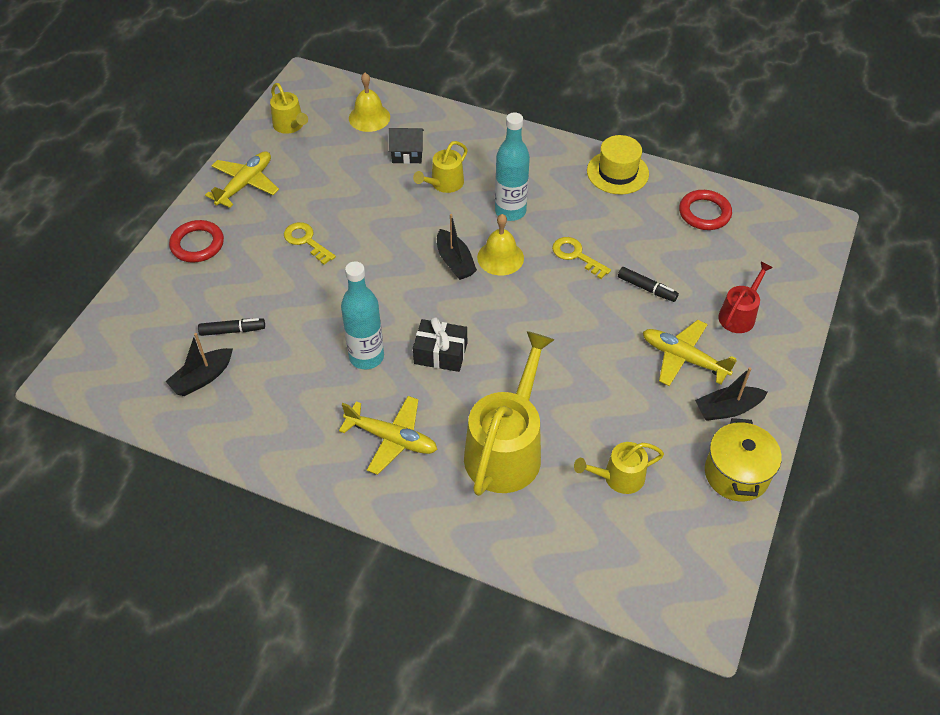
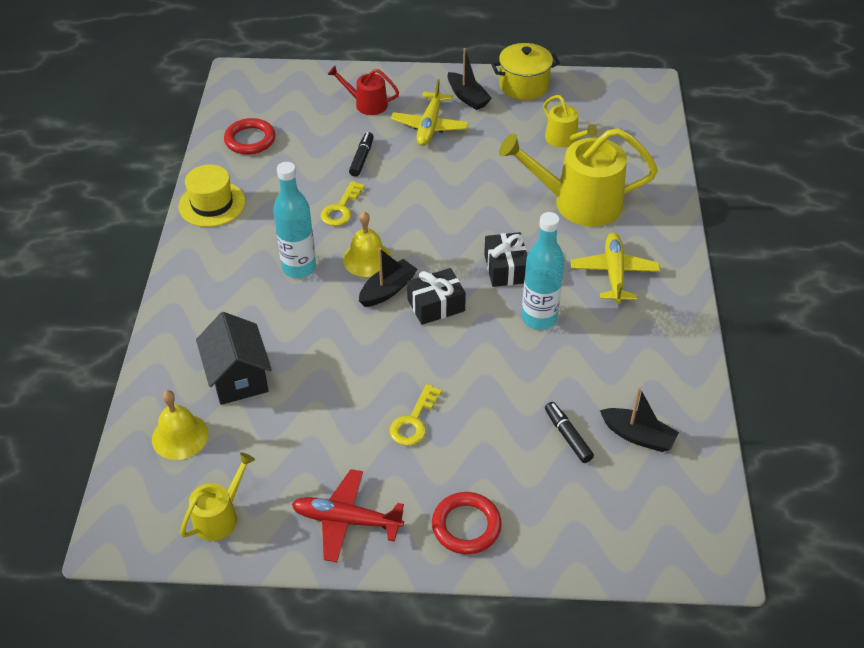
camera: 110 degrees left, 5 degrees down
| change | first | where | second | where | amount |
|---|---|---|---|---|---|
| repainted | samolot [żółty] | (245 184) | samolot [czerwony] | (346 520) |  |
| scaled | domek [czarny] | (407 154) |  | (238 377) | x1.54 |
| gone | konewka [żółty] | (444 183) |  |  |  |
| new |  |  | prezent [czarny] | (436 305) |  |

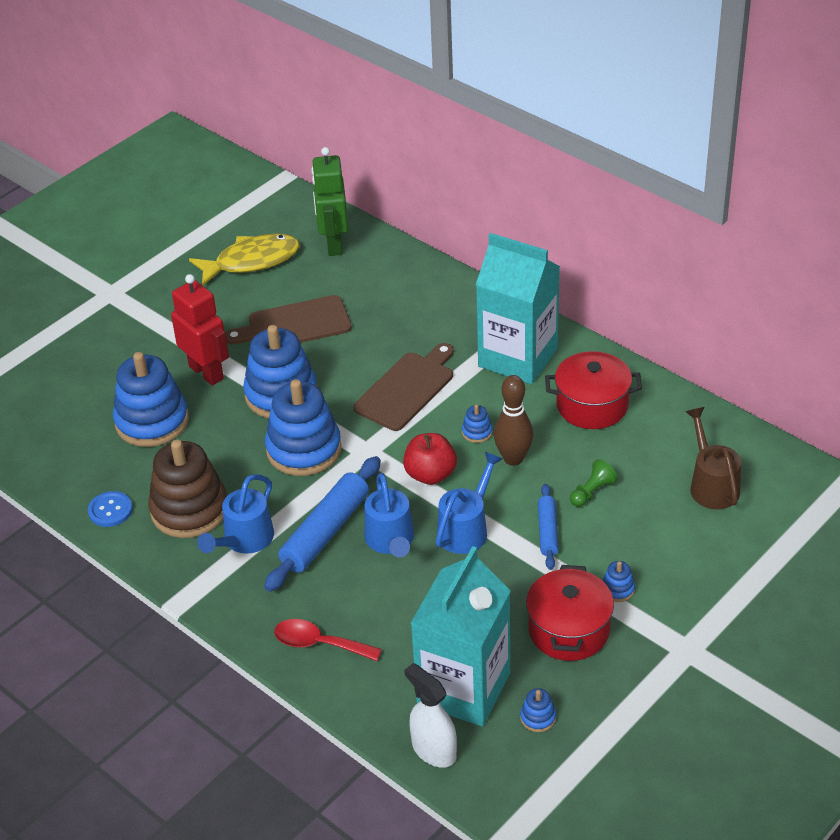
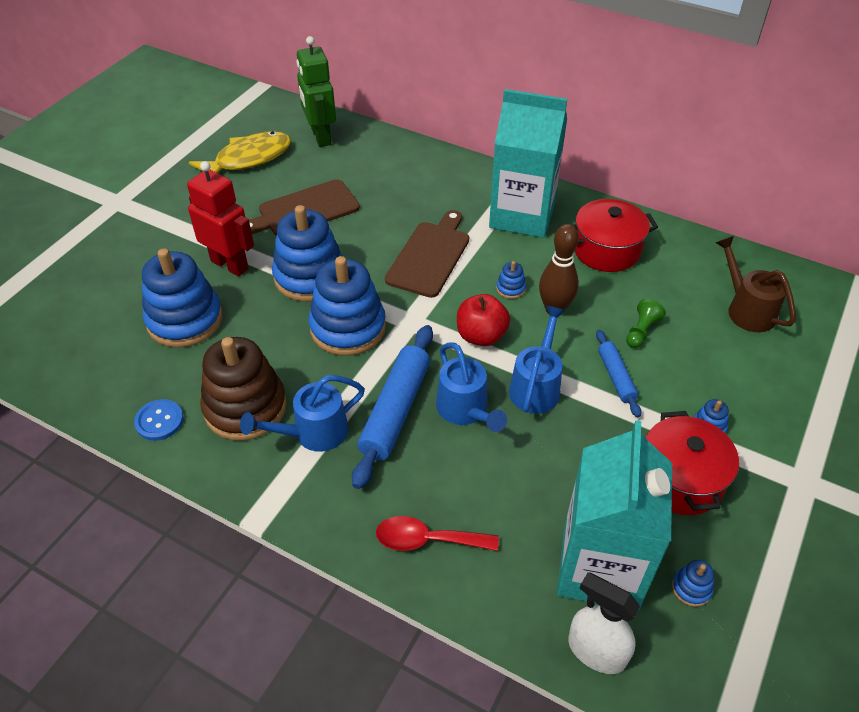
camera: 15 degrees left, 5 degrees up
| change | first | where | second | where | amount |
|---|---|---|---|---|---|
| rotated | konewka [niebieski] | (244 541) |  | (312 433) | 45 degrees clockwise |

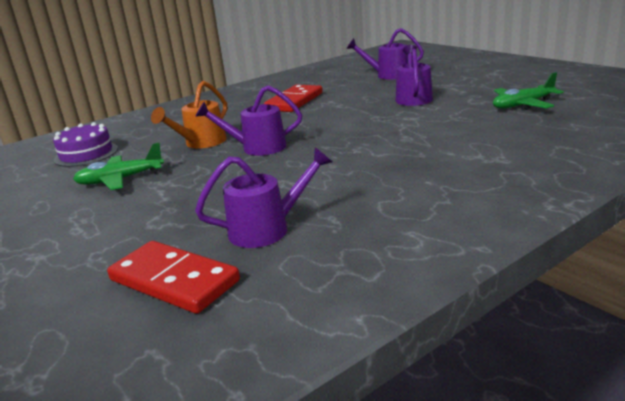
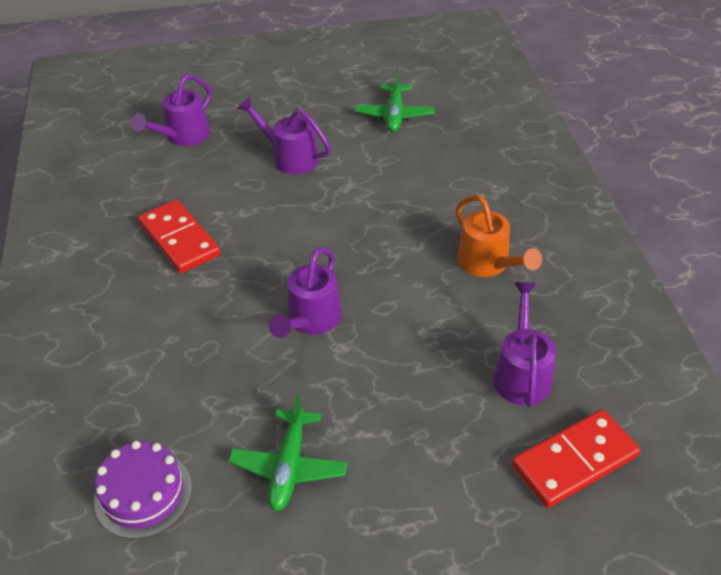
camera: 65 degrees left, 20 degrees up
| change | first | where | second | where | amount |
|---|---|---|---|---|---|
| shifted | konewka [pomarańczowy] | (201 143) |  | (488 264) |  |

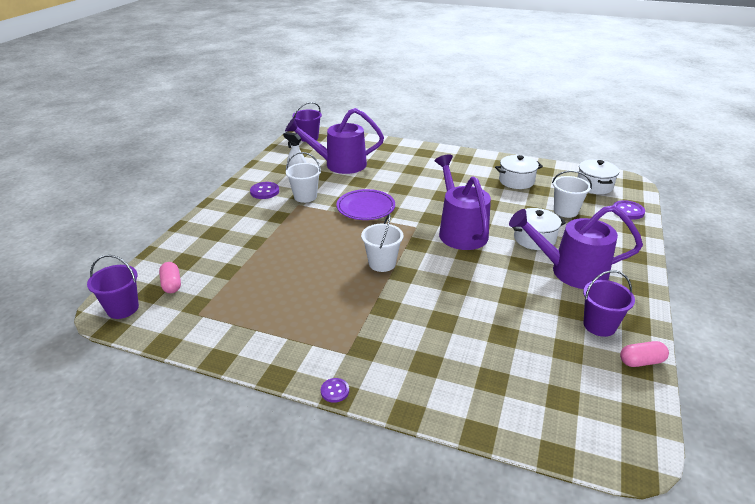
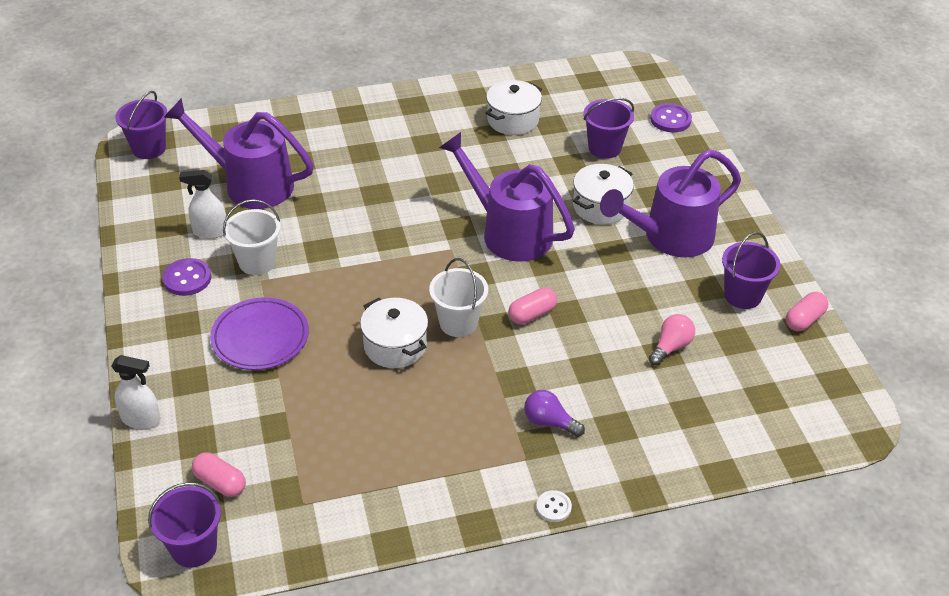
camera: 35 degrees left, 10 degrees up
| change | first | where | second | where | amount |
|---|---|---|---|---|---|
| rotated | konewka [fioletowy] | (339 164) |  | (249 184) | 60 degrees clockwise |
| repainted | guzik [fioletowy] | (335 391) | guzik [biały] | (553 507) |  |
| shifted | talerz [fioletowy] | (366 208) |  | (260 337) |  |
| repainted | wiadro [biały] | (565 211) | wiadro [fioletowy] | (604 148) |  |
| shifted | garnek [biały] | (594 186) |  | (395 346) |  |
| new |  |  | spryskiwacz [biały] | (141 419) |  |
| new |  |  | kapsułka [różowy] | (532 314) |  |
| new |  |  | żarówka [fioletowy] | (549 422) |  |
| new |  |  | żarówka [różowy] | (671 347) |  |

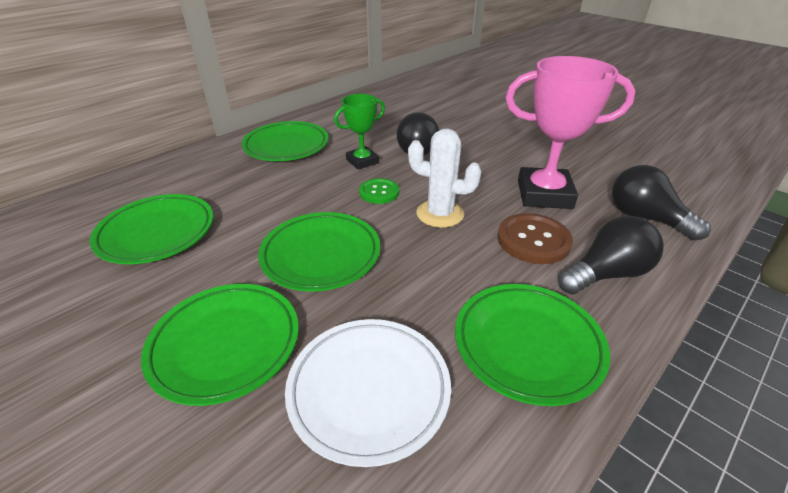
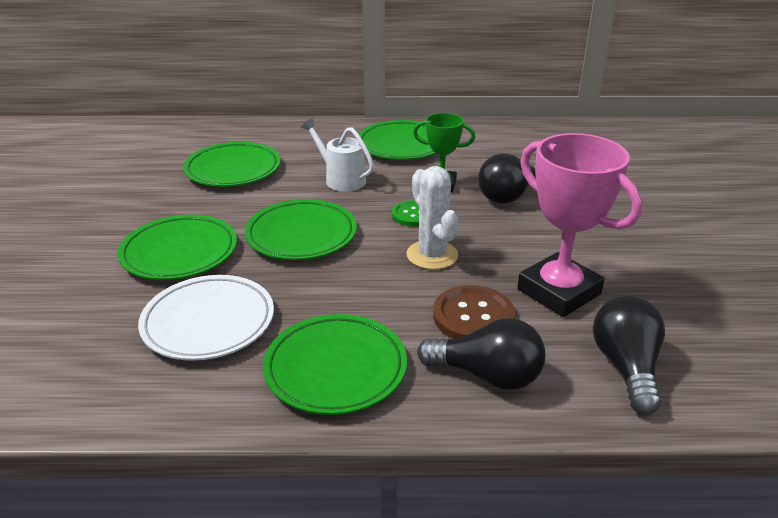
camera: 45 degrees right, 5 degrees down
| change | first | where | second | where | amount |
|---|---|---|---|---|---|
| new |  |  | konewka [biały] | (341 179) |  |

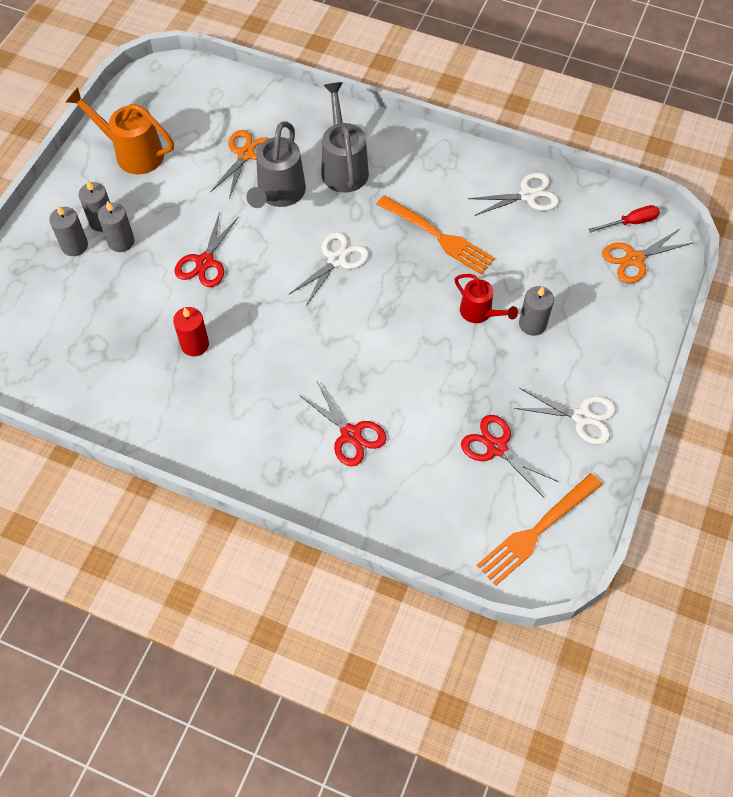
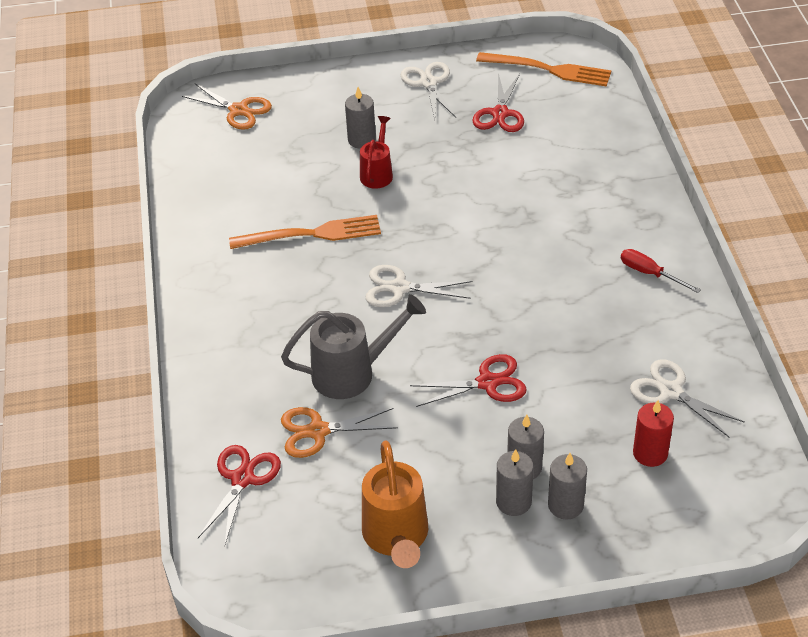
camera: 120 degrees left, 15 degrees down
| change | first | where | second | where | amount |
|---|---|---|---|---|---|
| shifted | świeca [czerwony] | (195 344) |  | (650 453) |  |
| shifted | nożyczki [czerwony] | (350 434) |  | (242 479) |  |
| gone | konewka [szary] | (343 167) |  |  |  |
| rotated | widelec [pomarańczowy] | (438 236) |  | (311 234) | 75 degrees clockwise |
| shifted | nożyczki [biały] | (527 195) |  | (671 392) |  |
| shifted | śrubokręt [czerwony] | (630 222) |  | (649 273) |  |

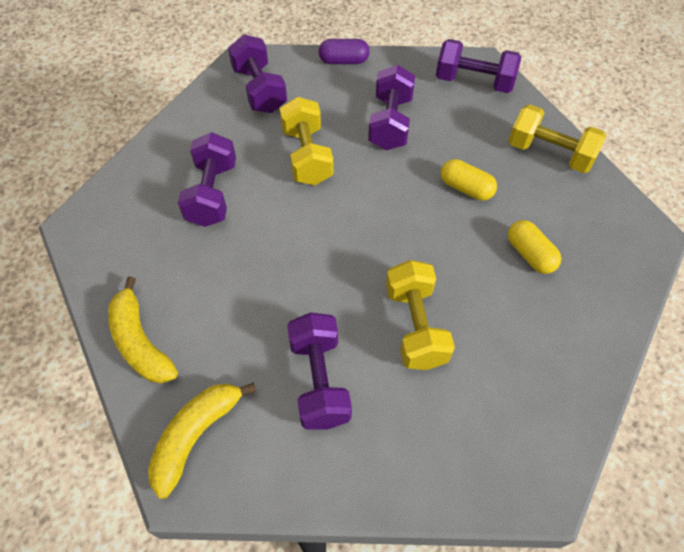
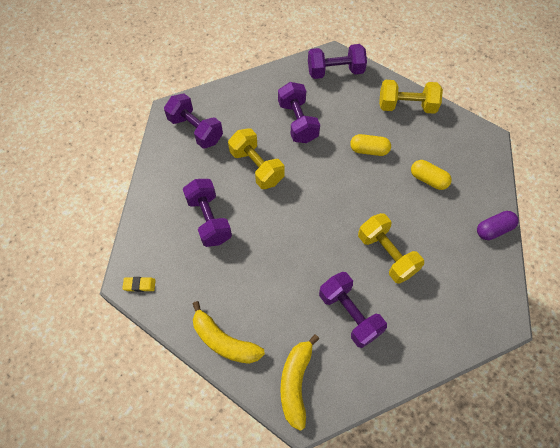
camera: 25 degrees left, 5 degrees up
| change | first | where | second | where | amount |
|---|---|---|---|---|---|
| shifted | kapsułka [fioletowy] | (344 61) |  | (493 229) |  |
| new |  |  | gumka do mazania [żółty] | (139 285) |  |

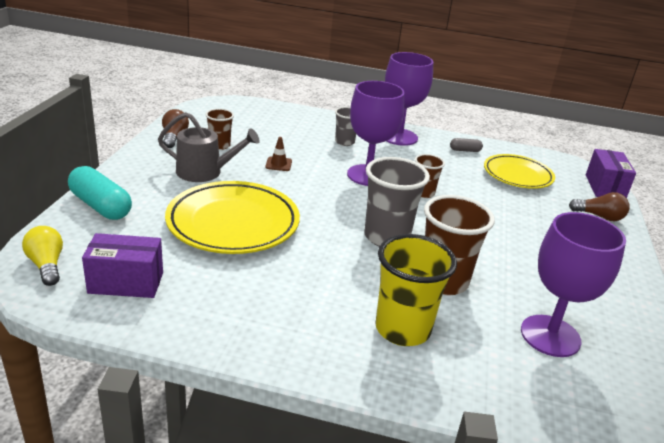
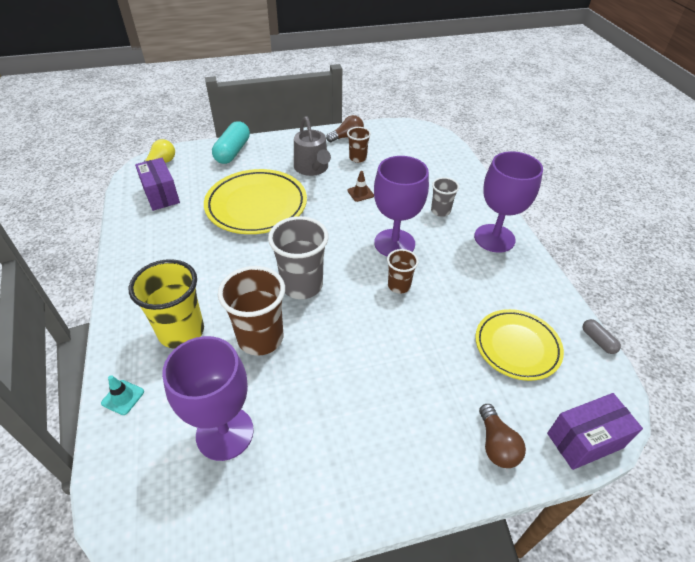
camera: 65 degrees right, 15 degrees up
| change | first | where | second | where | amount |
|---|---|---|---|---|---|
| shifted | kapsułka [szary] | (465 150) |  | (598 341) |  |
| new |  |  | pachołek [turkusowy] | (123 397) |  |

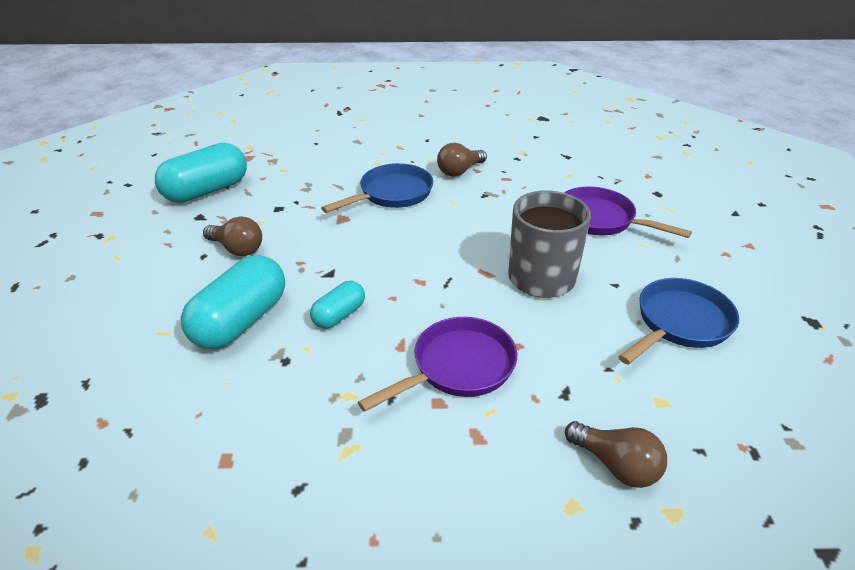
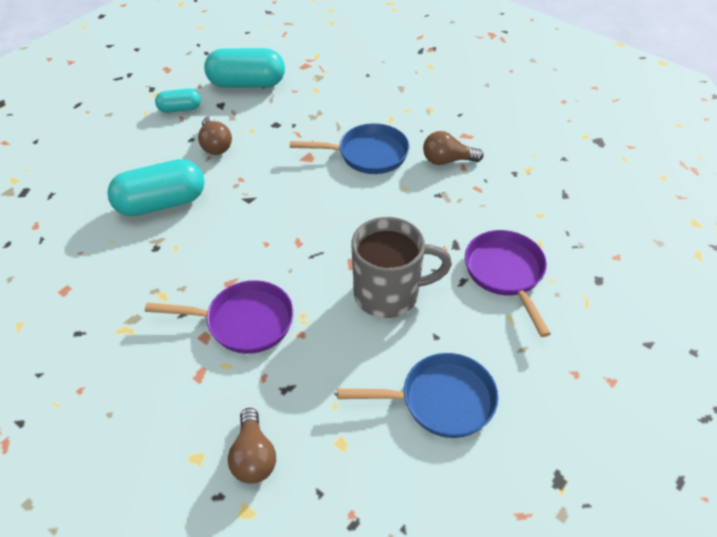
camera: 40 degrees right, 10 degrees up
| change | first | where | second | where | amount |
|---|---|---|---|---|---|
| shifted | kapsułka [turkusowy] | (339 315) |  | (180 109) |  |

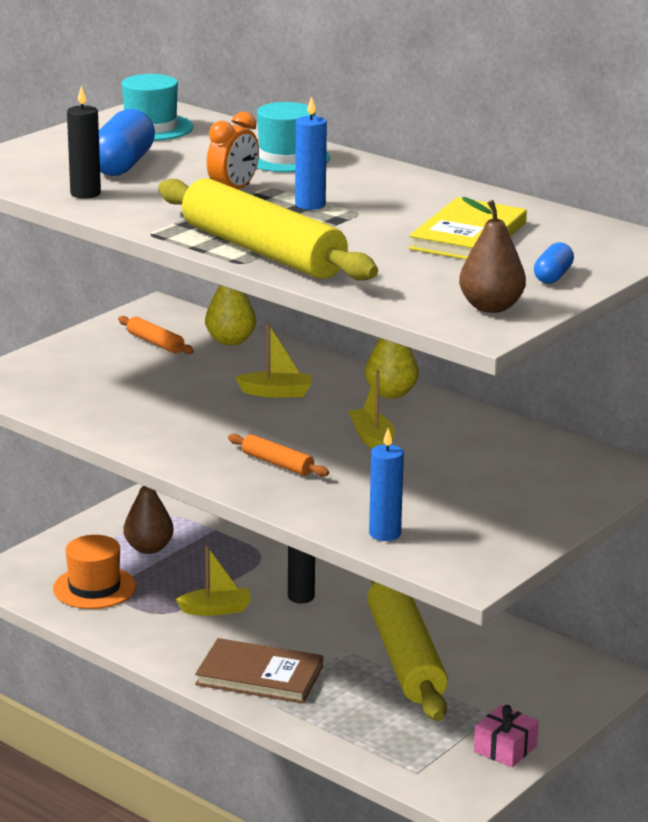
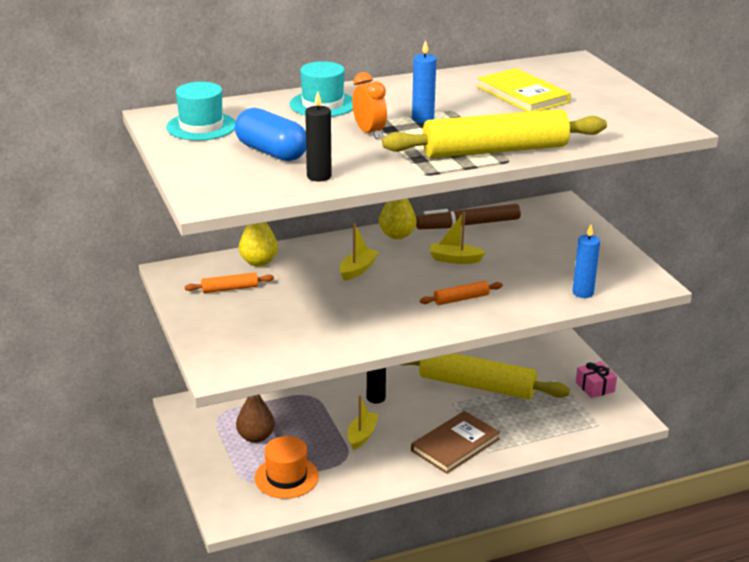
camera: 60 degrees left, 5 degrees up
| change | first | where | second | where | amount |
|---|---|---|---|---|---|
| gone | gruszka [brązowy] | (491 307) |  |  |  |
| gone | kapsułka [niebieski] | (553 276) |  |  |  |
| new |  |  | flamaster [brązowy] | (468 225) |  |

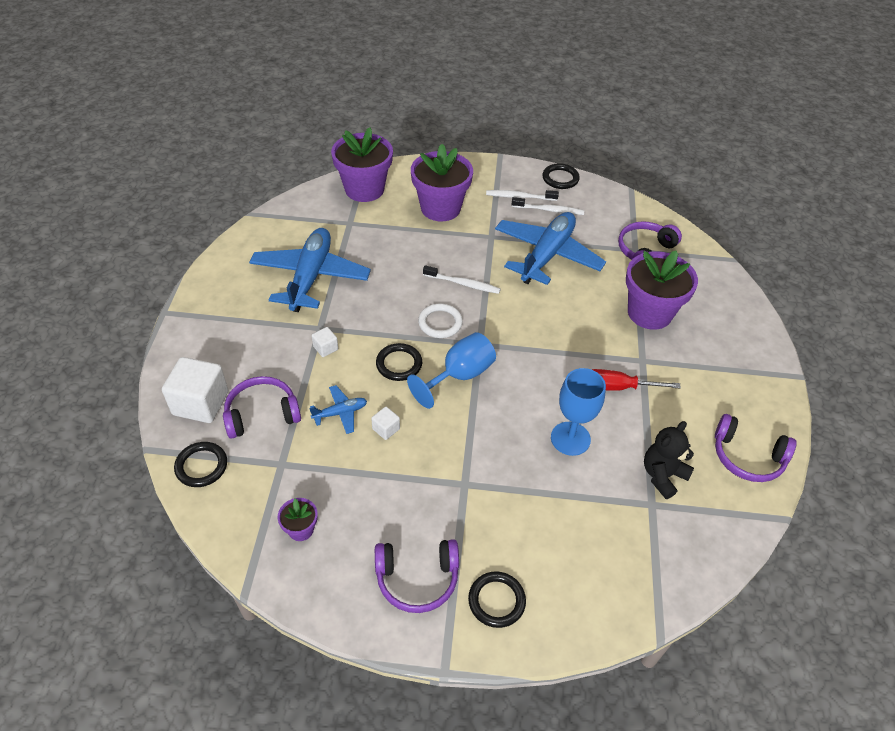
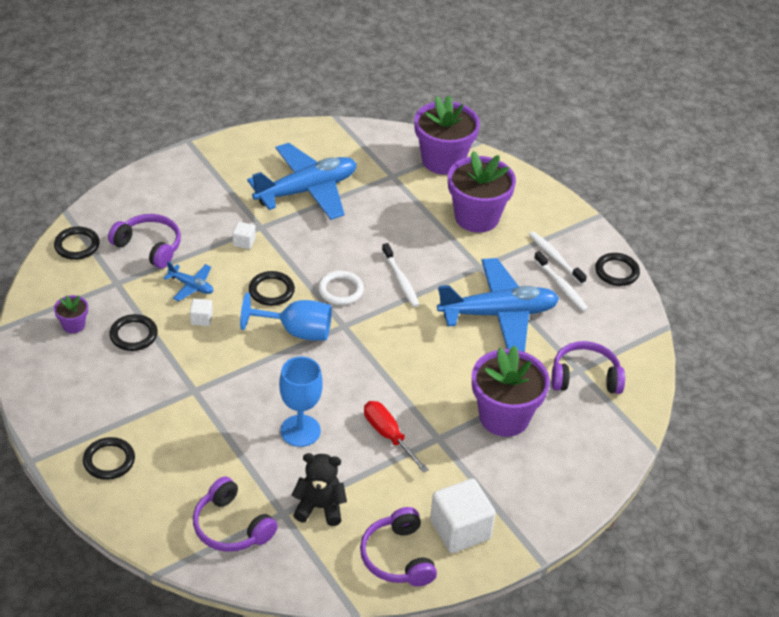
camera: 50 degrees right, 5 degrees down
| change | first | where | second | where | amount |
|---|---|---|---|---|---|
| shifted | sześcian [biały] | (200 403) |  | (460 530) |  |
| shifted | słuchawki [fioletowy] | (417 578) |  | (231 527) |  |
| new |  |  | pierścień [czarny] | (133 335) |  |

